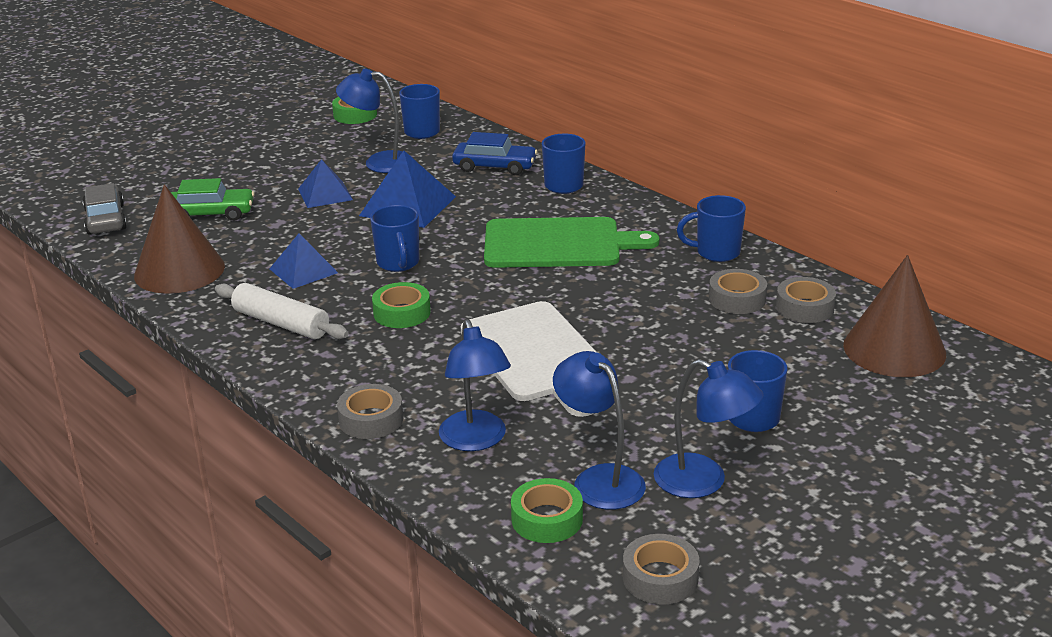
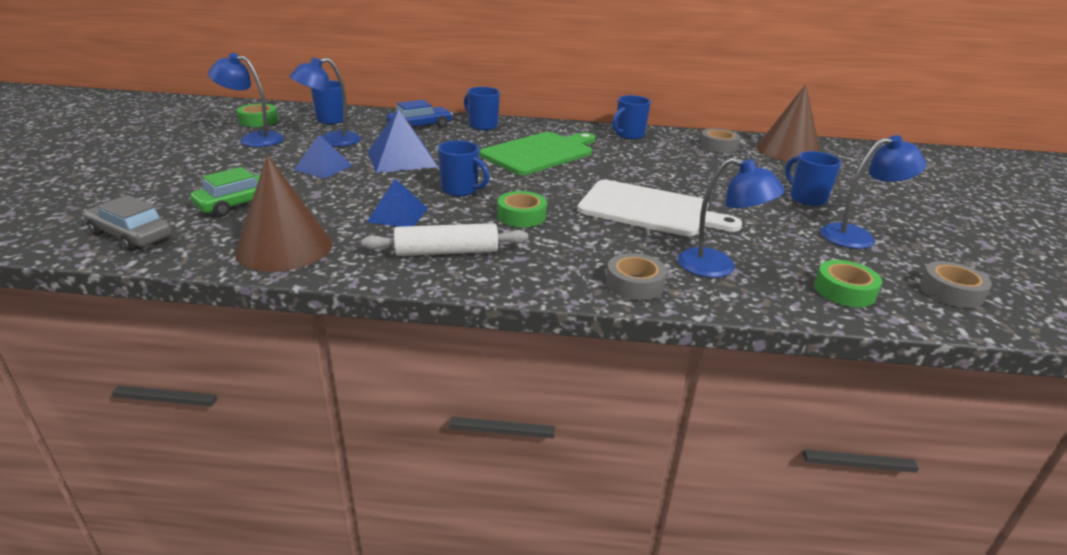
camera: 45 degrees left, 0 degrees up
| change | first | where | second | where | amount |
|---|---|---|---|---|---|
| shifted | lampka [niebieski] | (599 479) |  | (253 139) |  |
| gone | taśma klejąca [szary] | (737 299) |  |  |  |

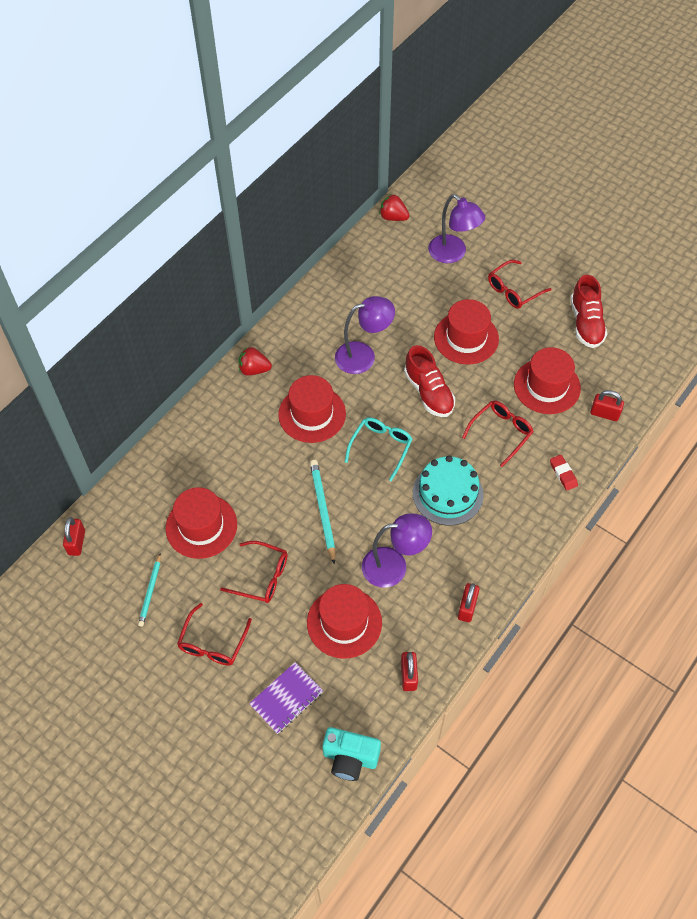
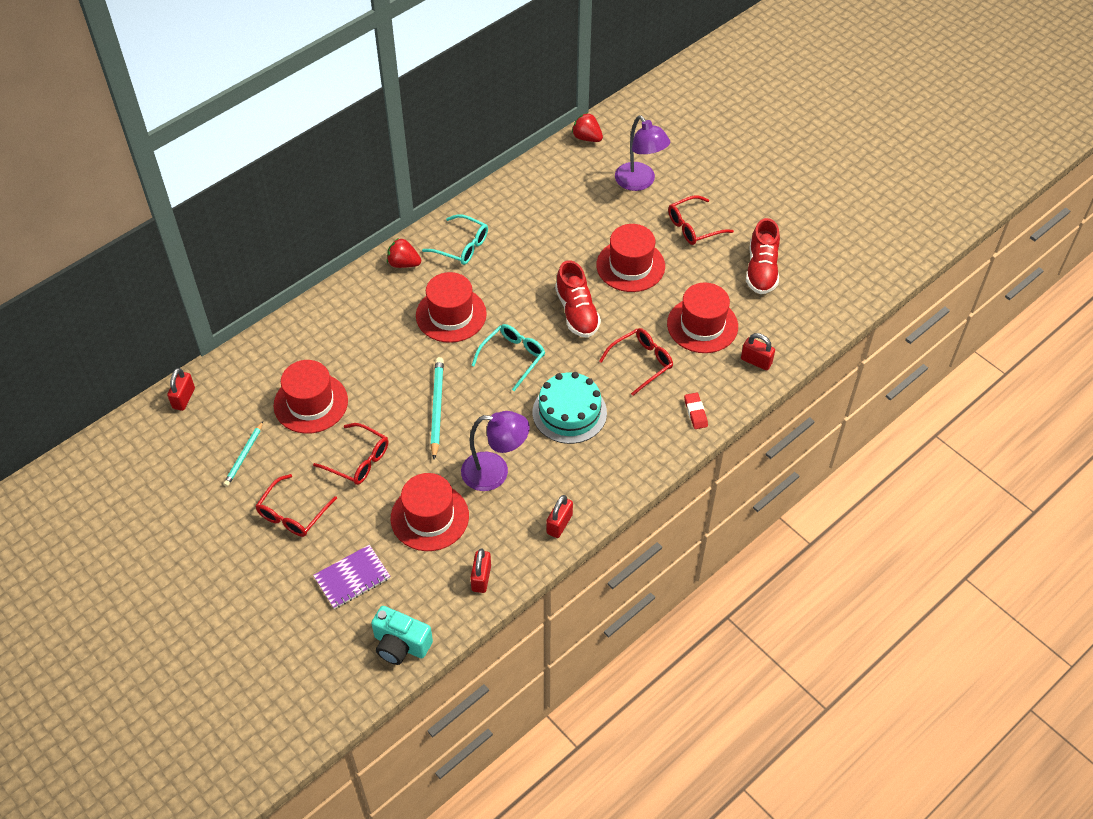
camera: 10 degrees right, 5 degrees down
| change | first | where | second | where | amount |
|---|---|---|---|---|---|
| gone | lampka [fioletowy] | (363 356) |  |  |  |
| new |  |  | okulary [turkusowy] | (462 246) |  |

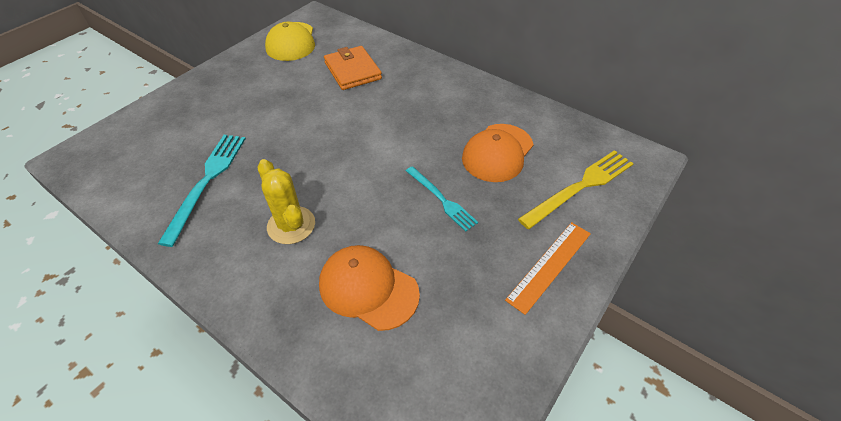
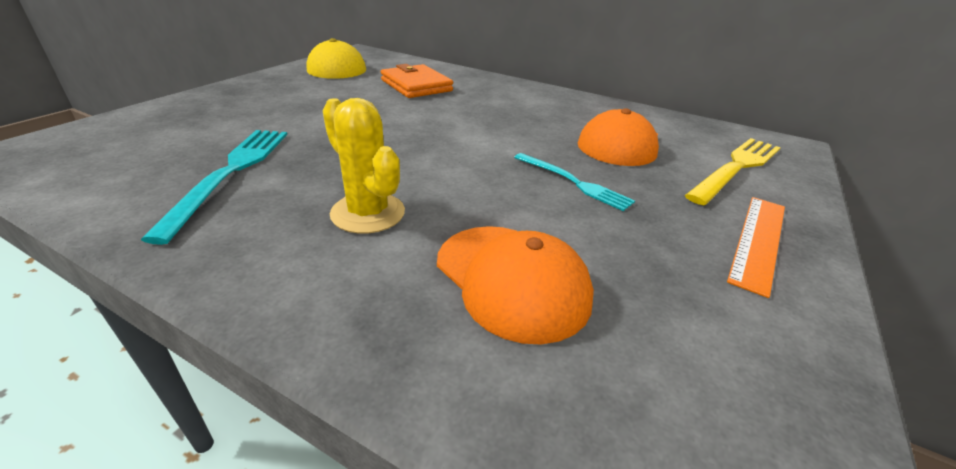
camera: 10 degrees left, 15 degrees down
| change | first | where | second | where | amount |
|---|---|---|---|---|---|
| rotated | czapka [pomarańczowy] | (368 288) |  | (512 280) | 150 degrees counterclockwise |

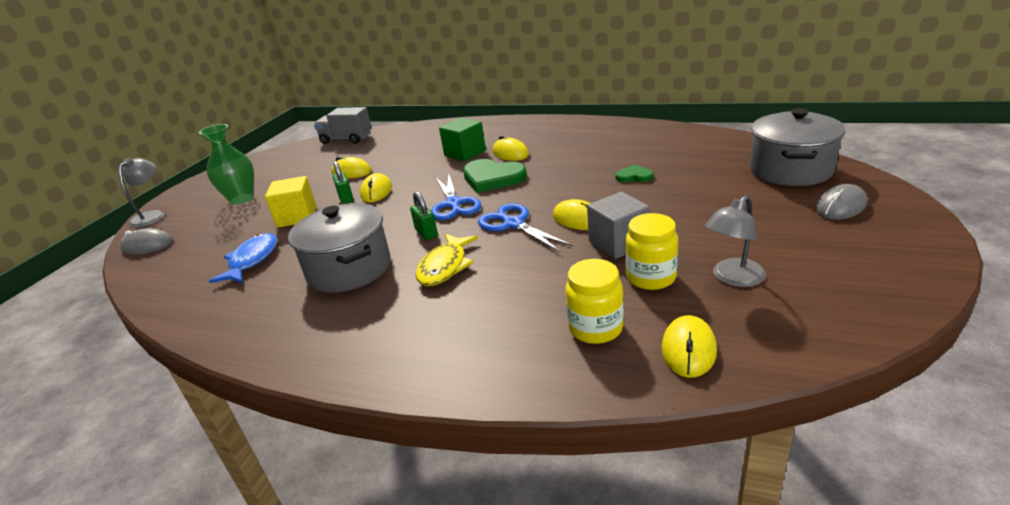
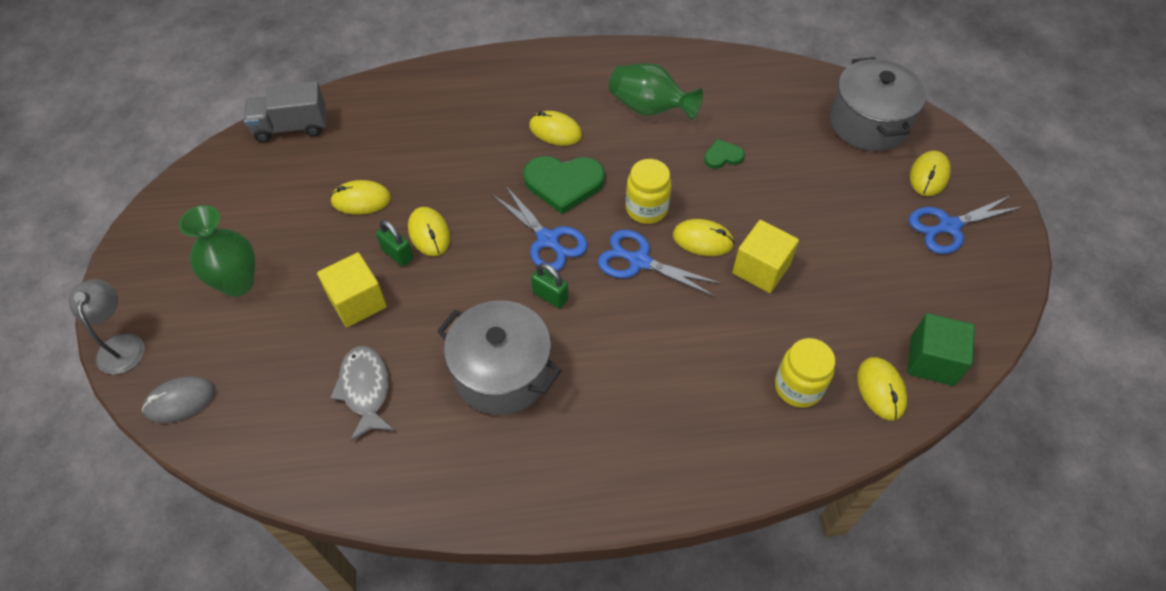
camera: 30 degrees left, 25 degrees up
| change | first | where | second | where | amount |
|---|---|---|---|---|---|
| repainted | ryba [niebieski] | (252 260) | ryba [szary] | (365 390) |  |
| gone | ryba [żółty] | (445 267) |  |  |  |
| shifted | sześcian [zielony] | (465 153) |  | (932 361) |  |
| repainted | sześcian [szary] | (618 243) | sześcian [żółty] | (761 269) |  |
| shifted | słoik [żółty] | (651 277) |  | (646 209) |  |
| gone | lampka [szary] | (733 278) |  |  |  |
| repainted | myszka [szary] | (841 206) | myszka [żółty] | (929 175) |  |
| new |  |  | wazon [zielony] | (649 109) |  |
| new |  |  | nożyczki [niebieski] | (949 226) |  |

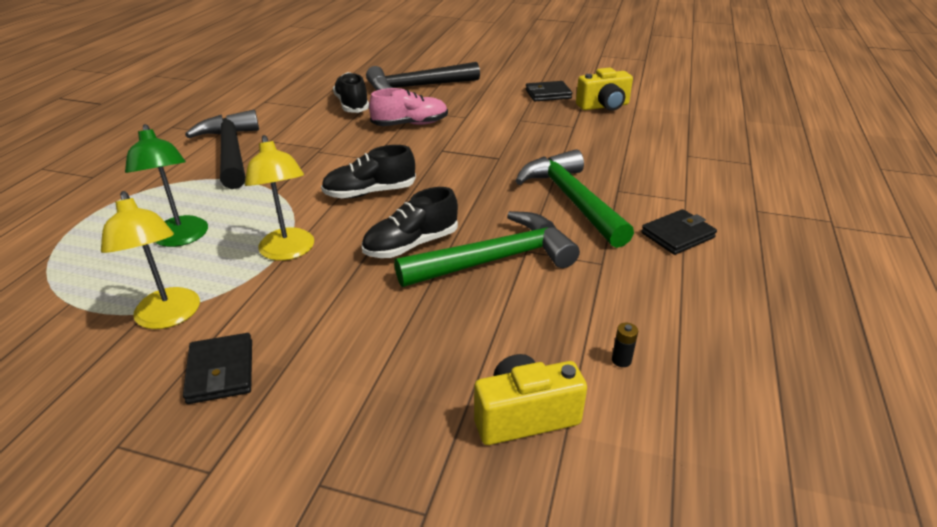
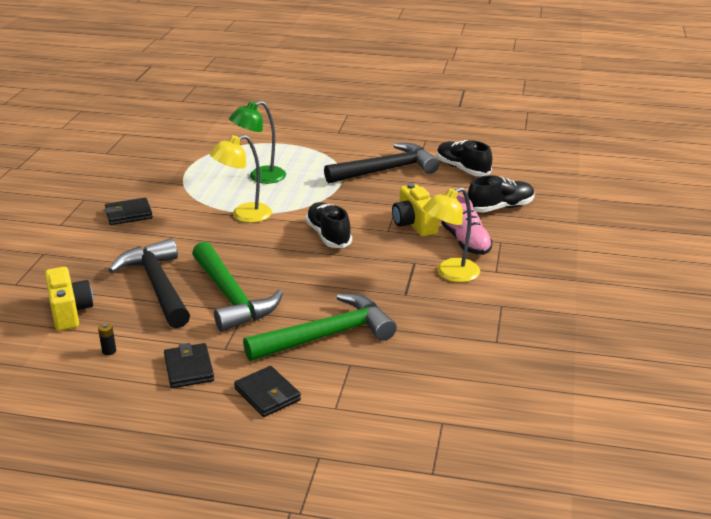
camera: 85 degrees right, 5 degrees down
| change | first | where | second | where | amount |
|---|---|---|---|---|---|
| shifted | lampka [żółty] | (169 317) |  | (450 274) |  |
| shifted | but [czarny] | (411 245) |  | (462 169) |  |
| shifted | młotek [czarny] | (417 87) |  | (158 286) |  |
| shifted | portfel [czarny] | (548 94) |  | (189 369) |  |
| shifted | aparat fotograficzny [żółty] | (604 106) |  | (414 224) |  |

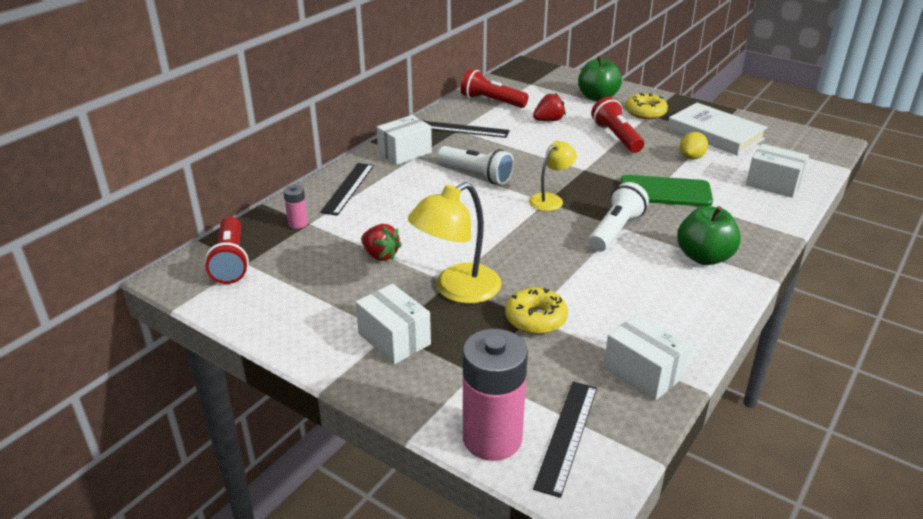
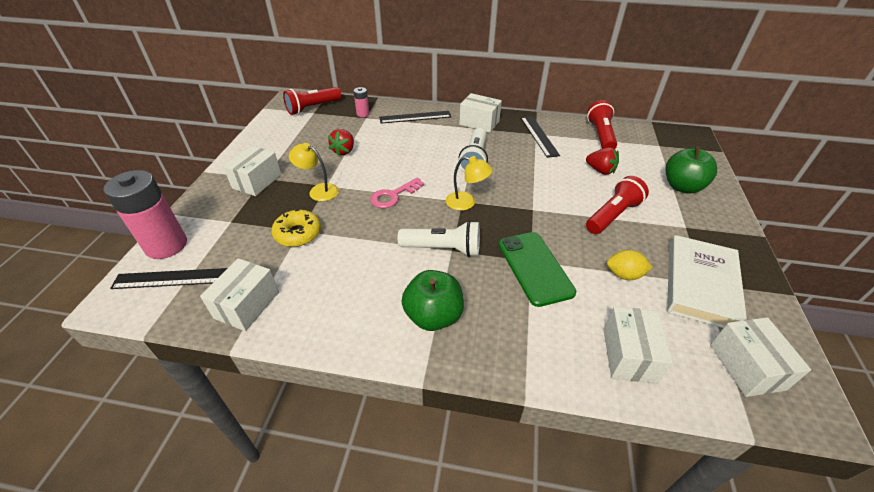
camera: 65 degrees right, 10 degrees up
| change | first | where | second | where | amount |
|---|---|---|---|---|---|
| scaled | lampka [żółty] | (457 290) |  | (318 190) | x0.61 |
| gone | donut [żółty] | (645 112) |  |  |  |
| new |  |  | klucz [różowy] | (393 196) |  |
| new |  |  | pudełko [biały] | (746 366) |  |

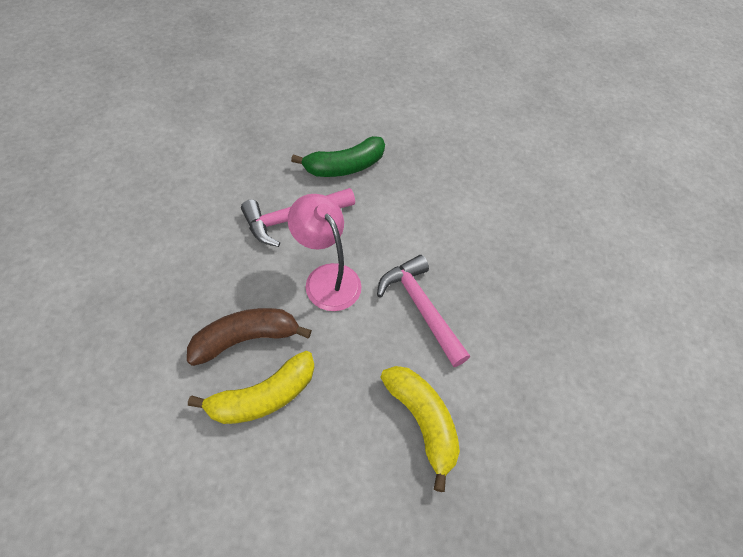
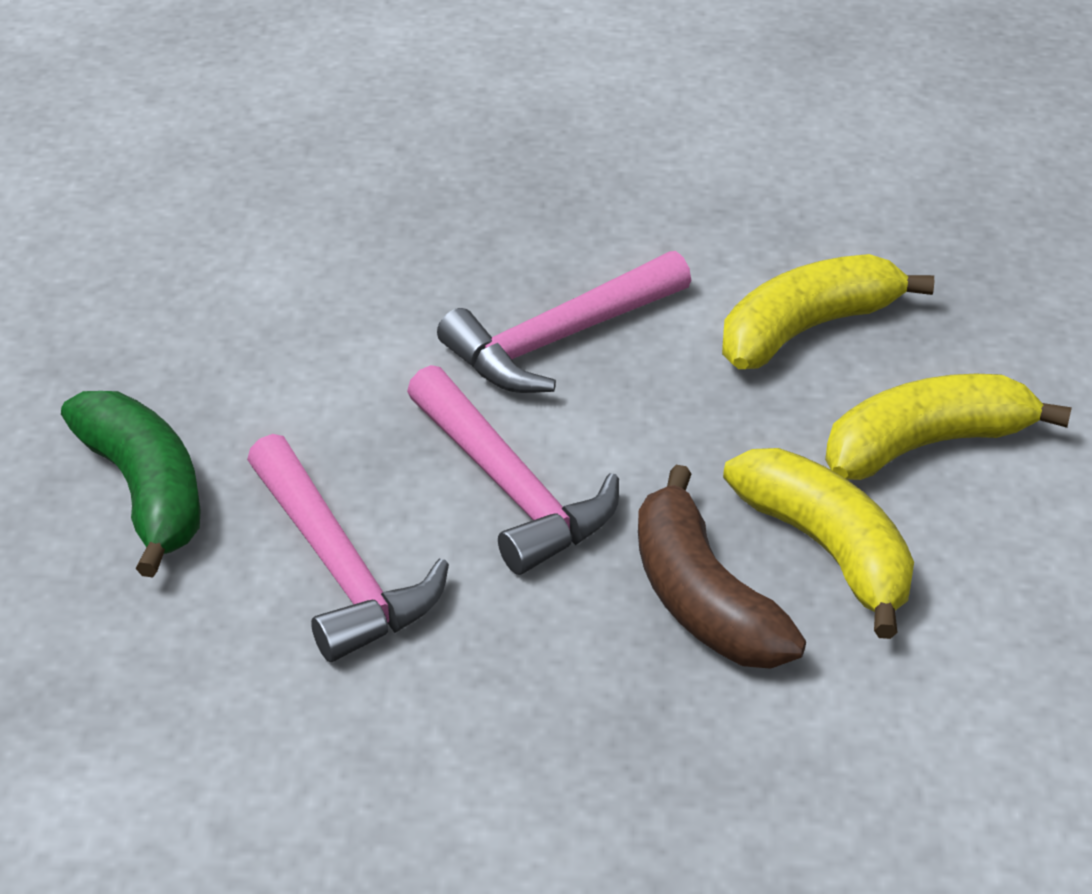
camera: 90 degrees left, 15 degrees down
| change | first | where | second | where | amount |
|---|---|---|---|---|---|
| swapped | lampka [różowy] | (326 278) | młotek [różowy] | (510 488) |  |
| new |  |  | banan [żółty] | (927 444) |  |

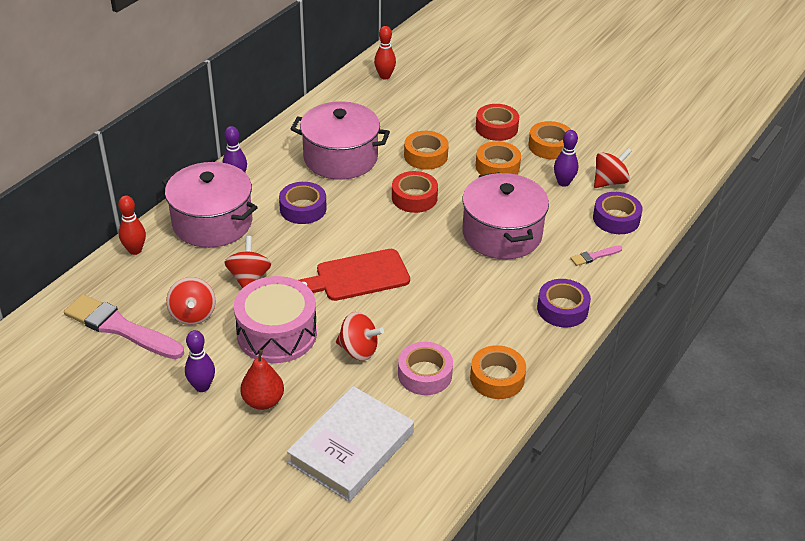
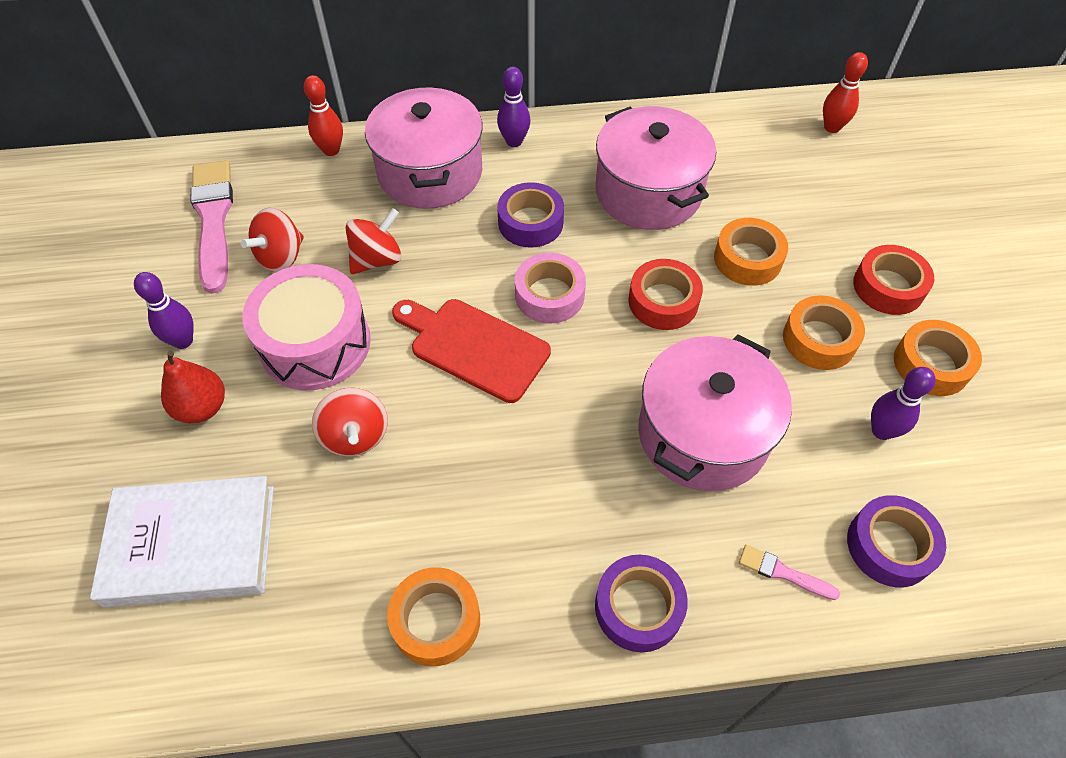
camera: 50 degrees right, 15 degrees up
| change | first | where | second | where | amount |
|---|---|---|---|---|---|
| shifted | taśma klejąca [różowy] | (425 374) |  | (549 295) |  |
| gone | bączek [czerwony] | (609 182) |  |  |  |

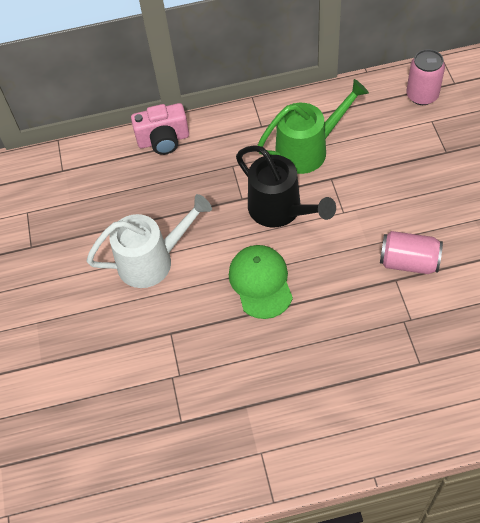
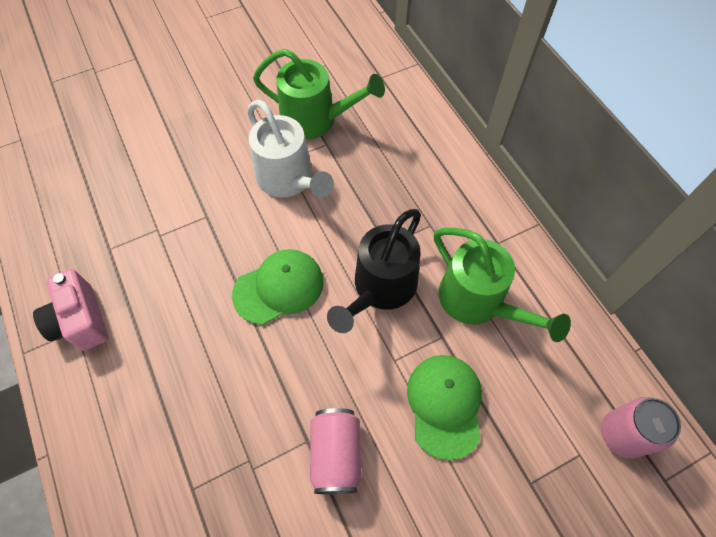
camera: 70 degrees right, 5 degrees up
| change | first | where | second | where | amount |
|---|---|---|---|---|---|
| shifted | aparat fotograficzny [różowy] | (163 140) |  | (81 320) |  |
| new |  |  | konewka [zielony] | (316 120) |  |
| new |  |  | czapka [zielony] | (445 405) |  |

